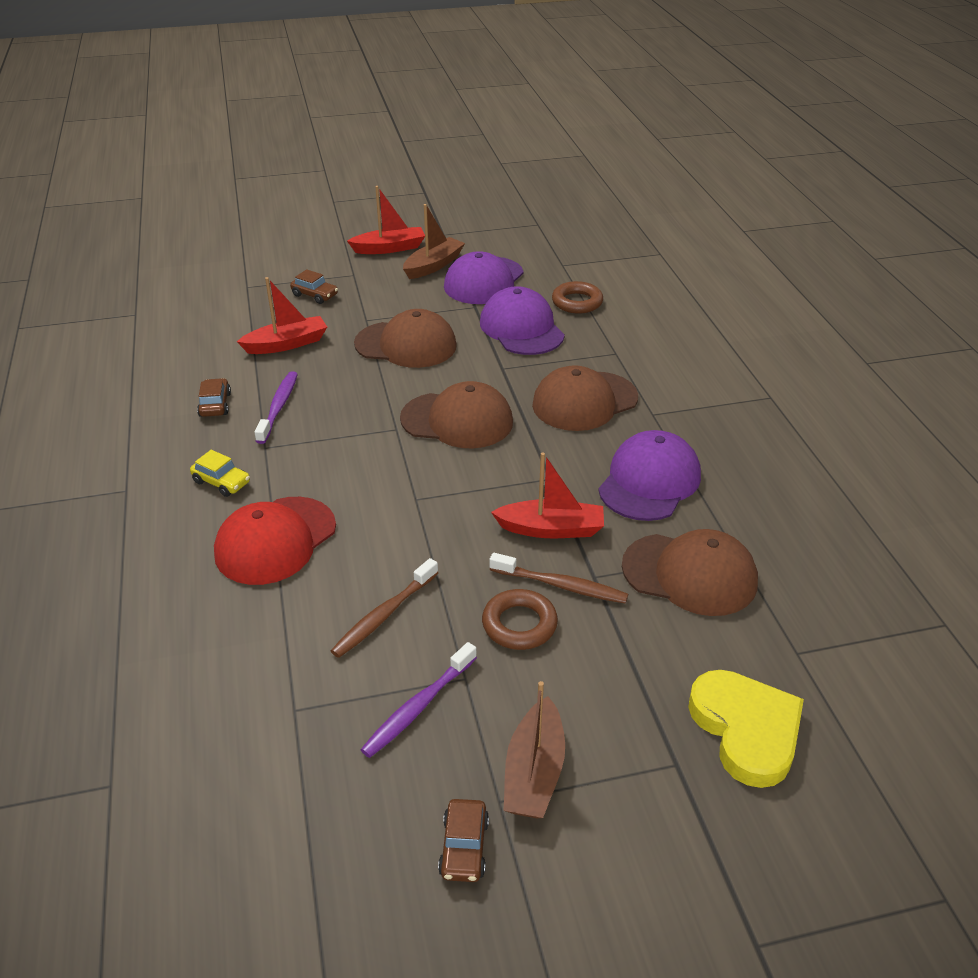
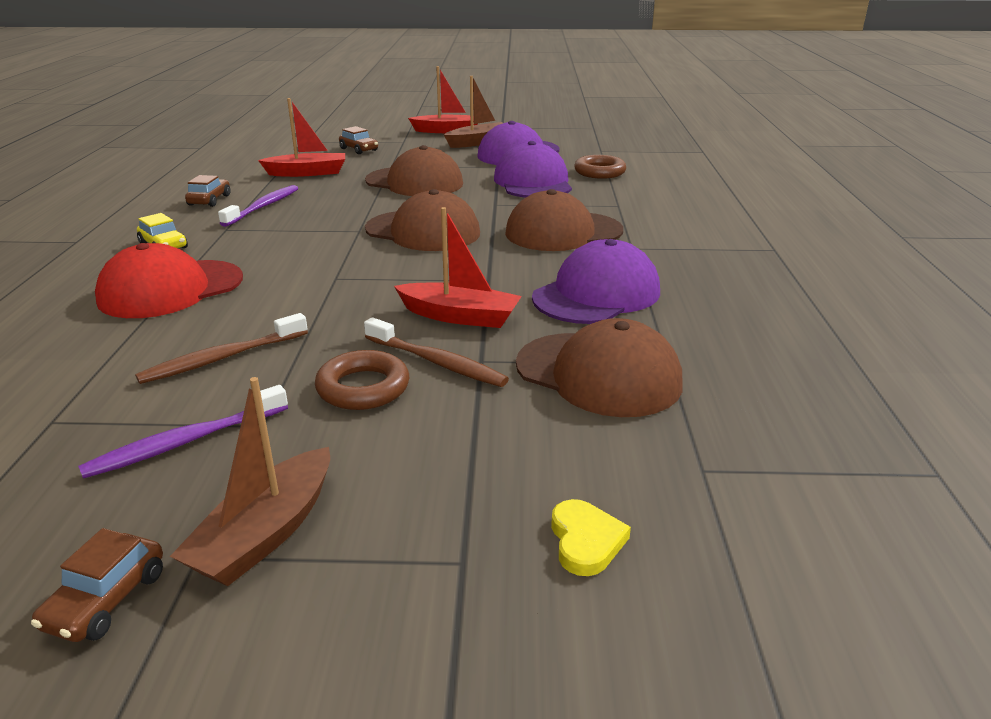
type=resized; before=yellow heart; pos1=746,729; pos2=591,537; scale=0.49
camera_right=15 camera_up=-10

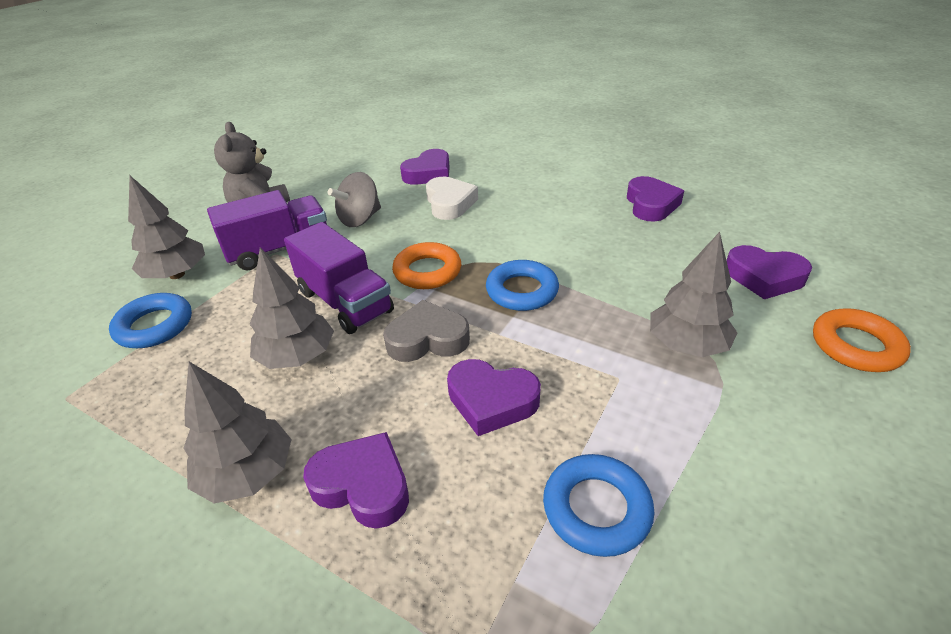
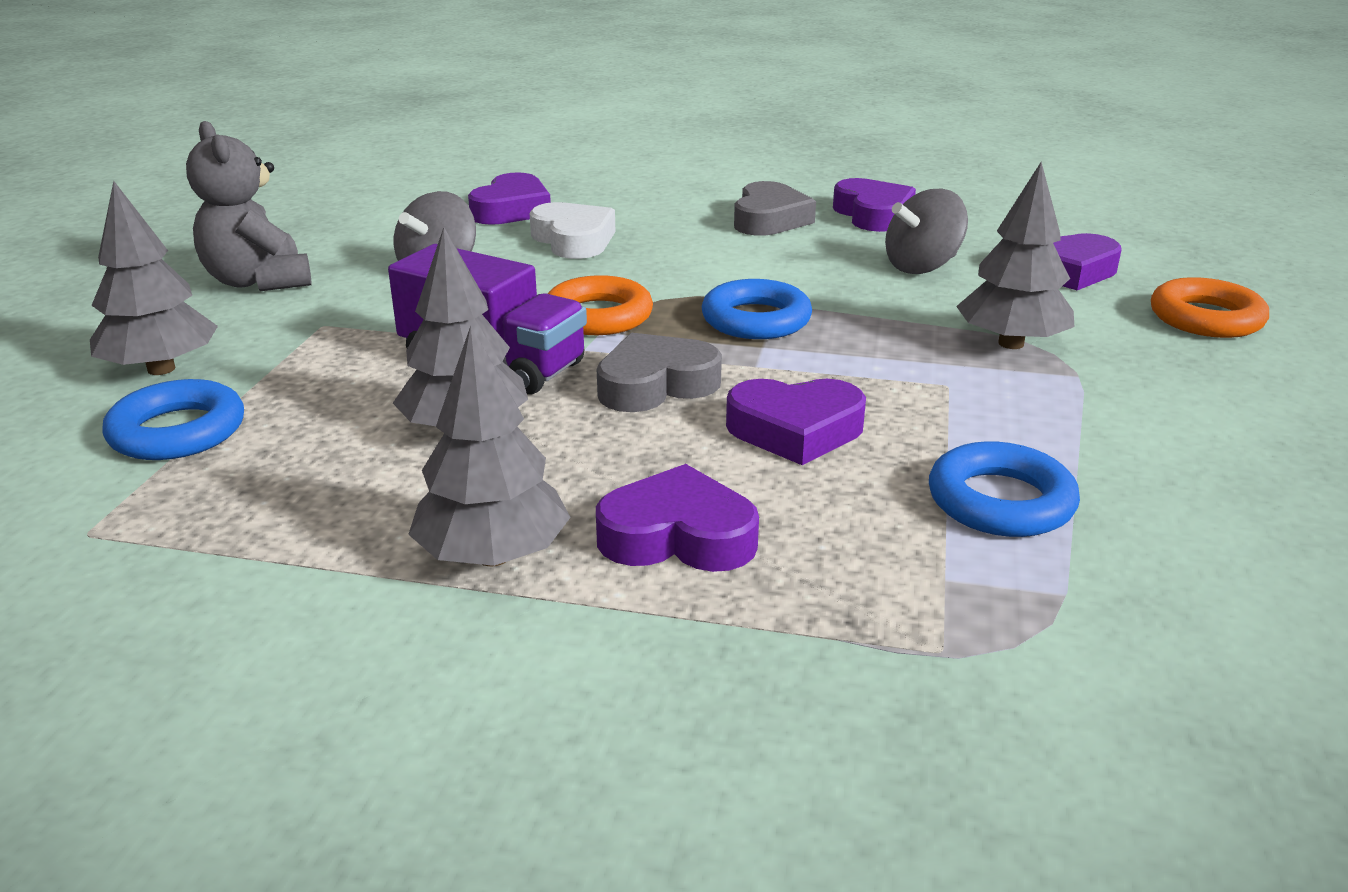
type=removed; before=purple toy truck; pos1=267,230
type=added; after=gray heart; pos2=775,208
type=added; after=gray toy top; pos2=926,231
camera_right=-20 camera_up=-10

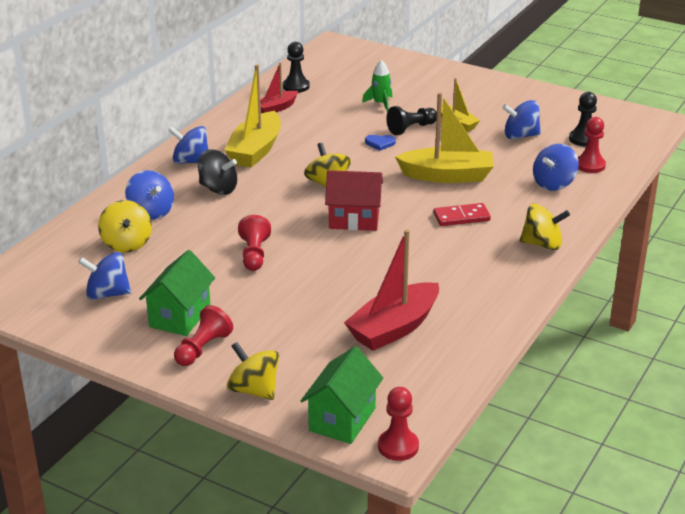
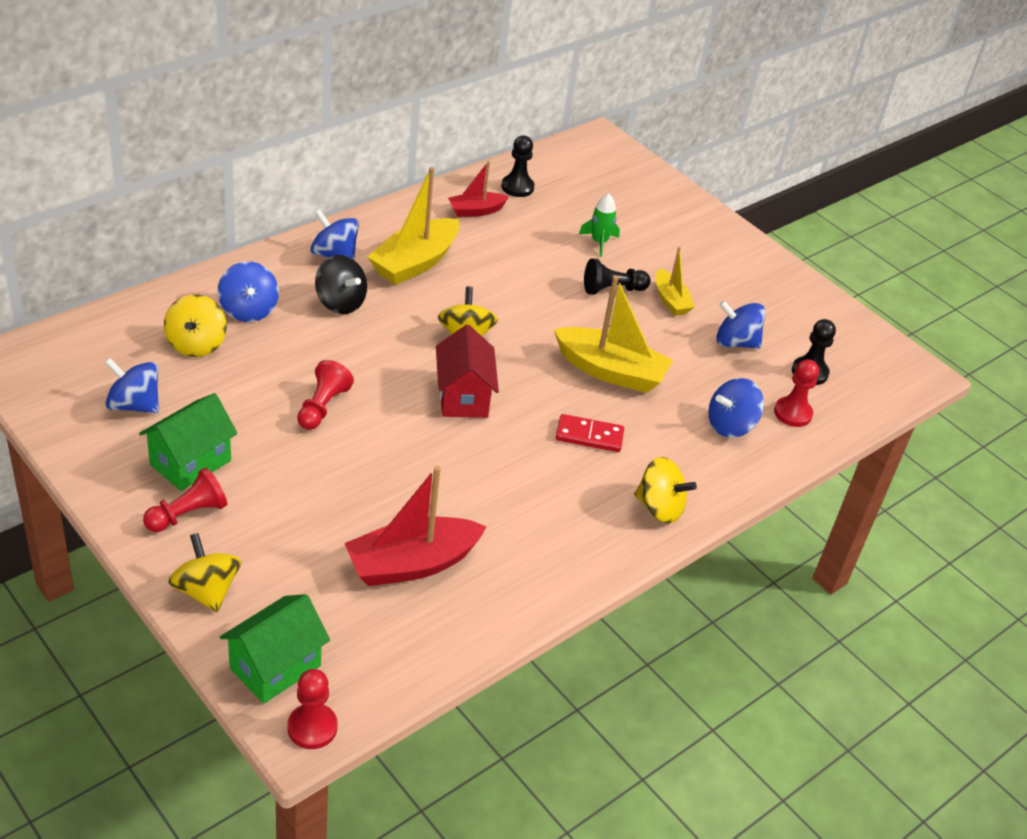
type=removed; before=cobalt heart; pos1=380,143
type=turned; before=red cottage; pos1=354,200; pos2=467,371; turn=60
camera_right=15 camera_up=10

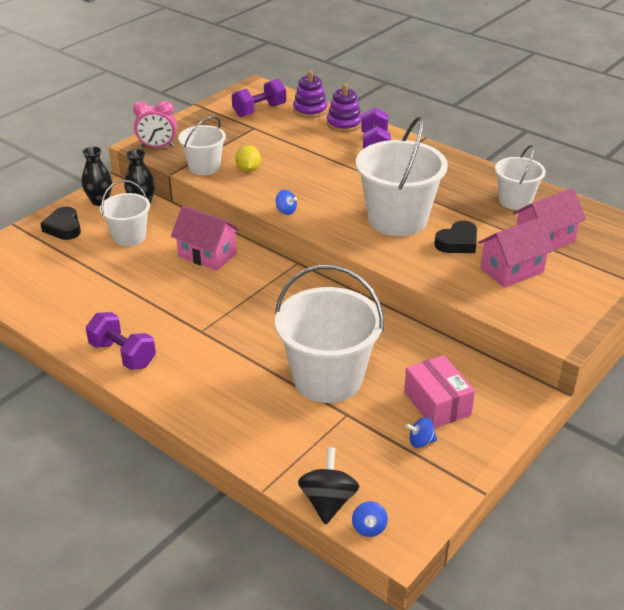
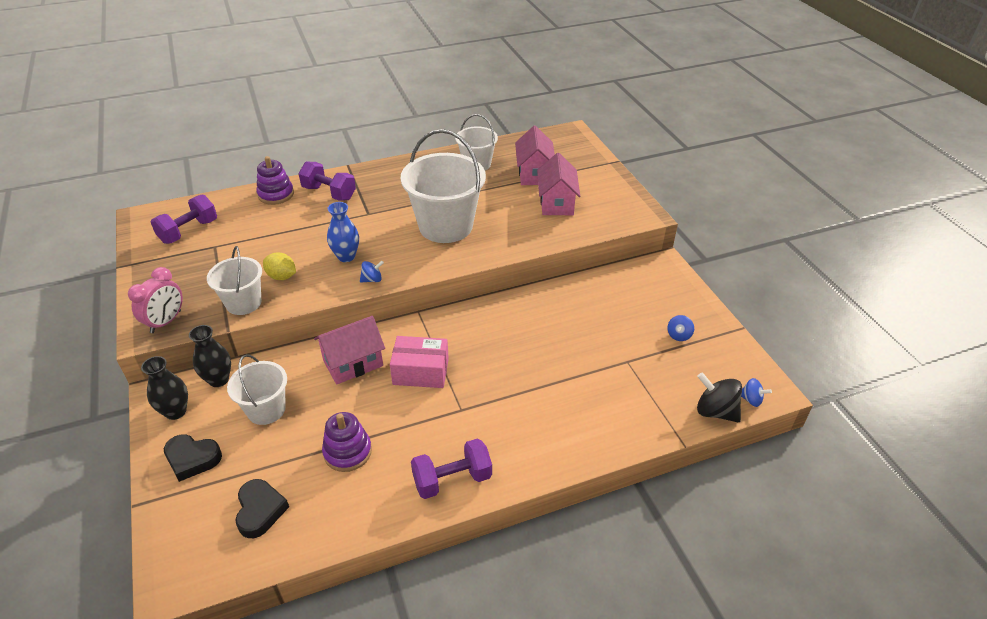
type=removed; before=pure white pail; pos1=329,334
type=added; after=cobalt flower vase; pos2=343,232
type=moved; before=purple stacking toy; pos1=310,94; pos2=347,442
type=moved; before=rosy parcel; pos1=439,392; pos2=419,362
type=moved; before=ebony heart; pos1=455,237; pos2=262,508
type=turned; before=purple dumbbell; pos1=259,98; pos2=184,219; turn=45
camera_right=-60 camera_up=5

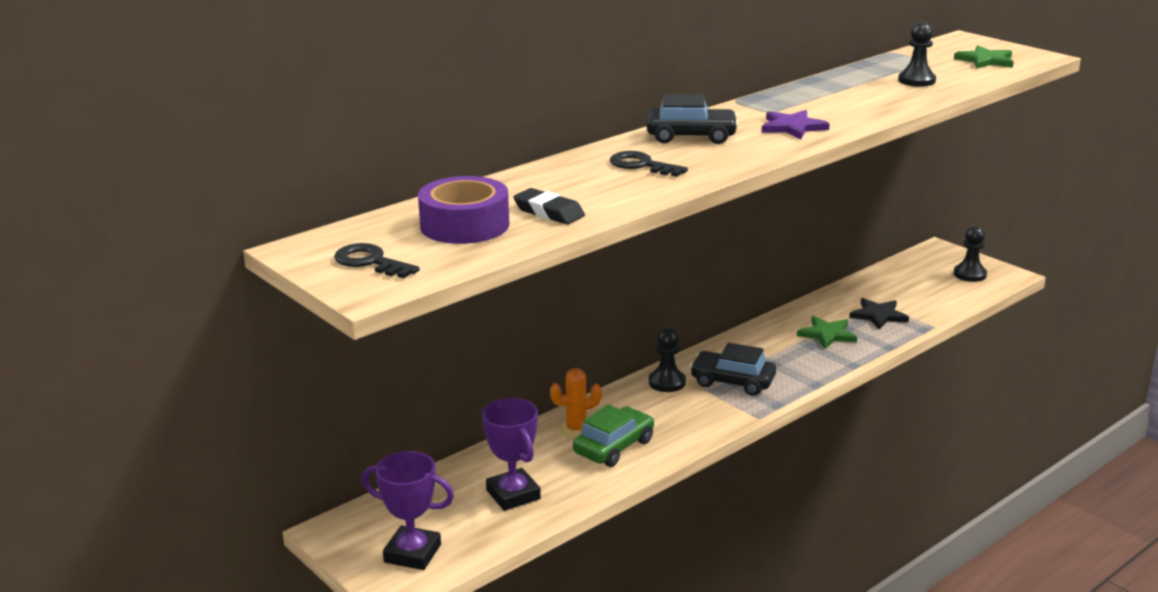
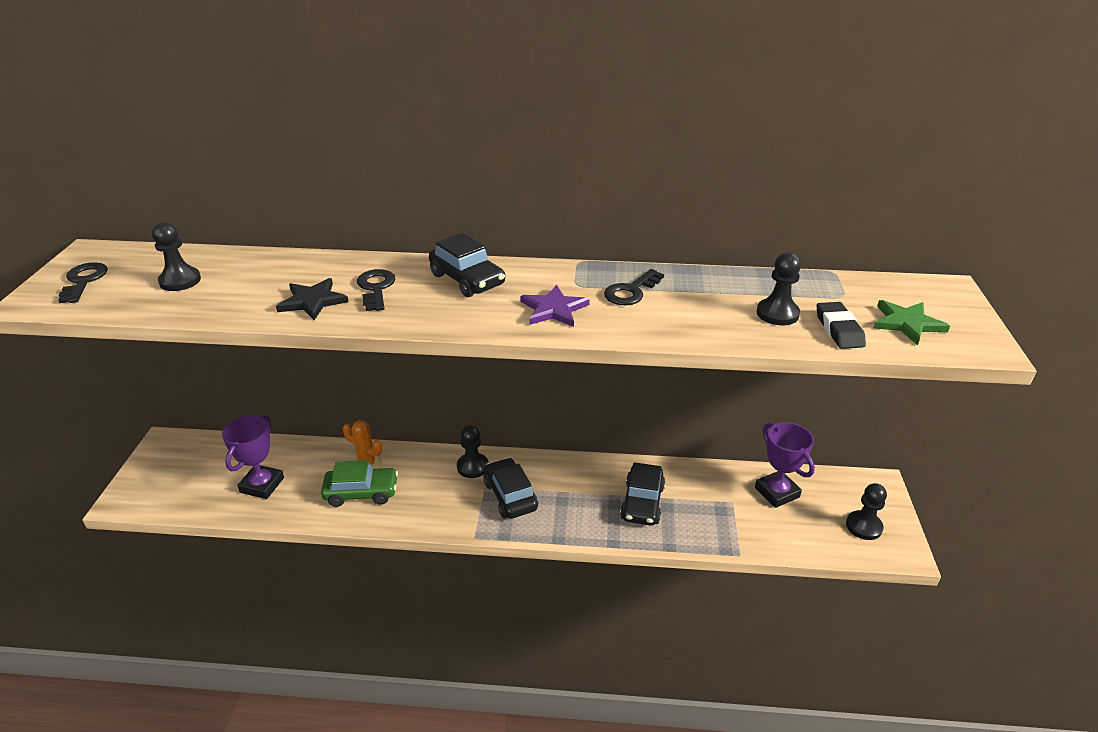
type=added; after=ebony door key; pos2=634,287
type=moved; before=purple trophy; pos1=407,510; pos2=785,465
type=moved; before=ebony eraser; pos1=549,206; pos2=841,325
type=moved; before=ebony five-pointed star; pos1=879,313; pos2=312,299
type=replaced; before=purple roll of tape; after=ebony game pawn; pos1=463,210; pos2=176,256
type=replaced; before=green five-pointed star; after=ebony car; pos1=827,332; pos2=642,494
camera_right=45 camera_up=10

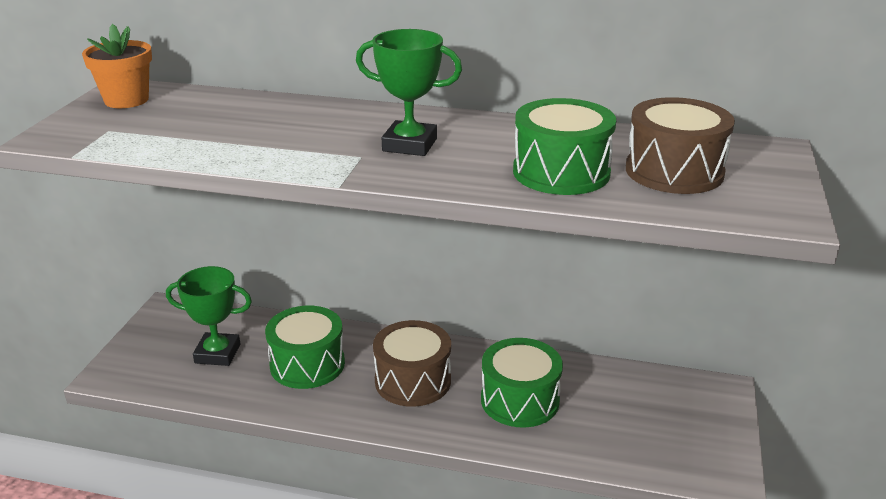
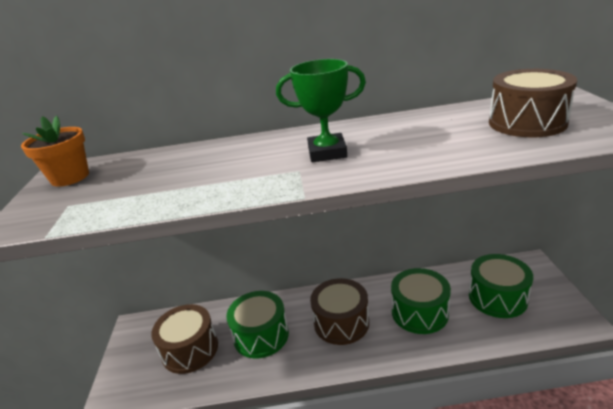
type=moved; before=green snare drum; pos1=564,146; pos2=501,286
type=replaced; before=green trophy; after=dark brown snare drum; pos1=209,316; pos2=184,339
camera_right=-15 camera_up=0

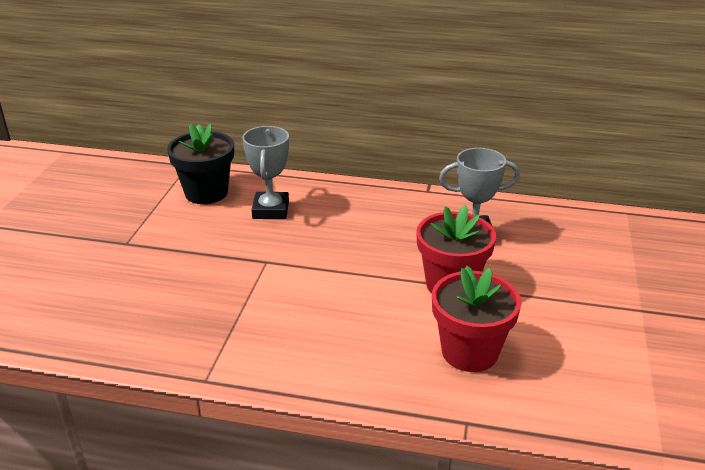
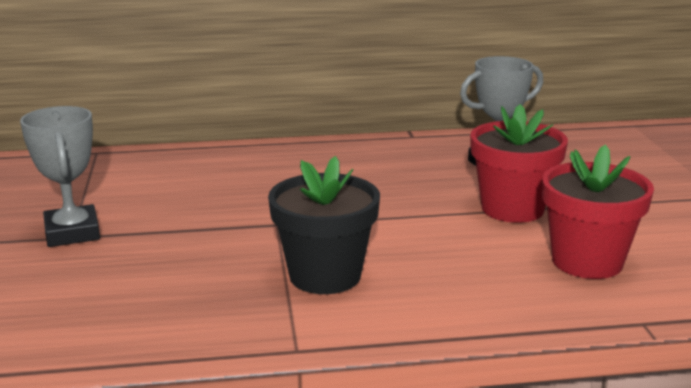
type=moved; before=ebony potted plant; pos1=200,163; pos2=324,225
type=moved; before=gray trophy; pos1=265,172; pos2=60,176
camera_right=-20 camera_up=-10

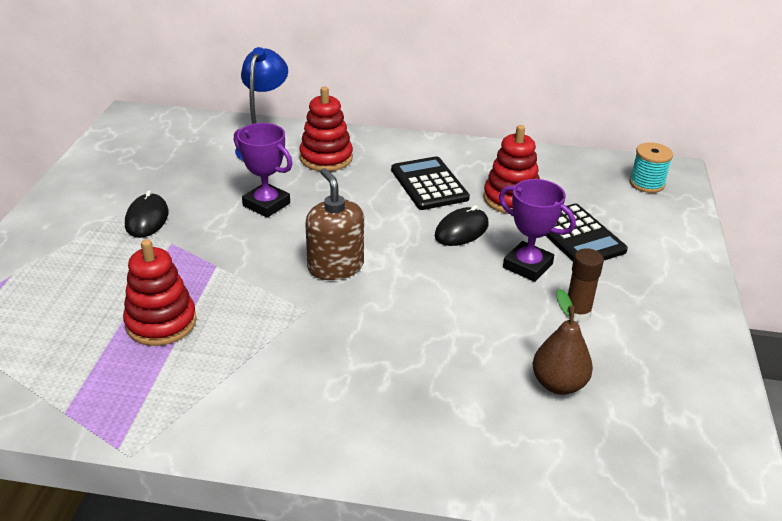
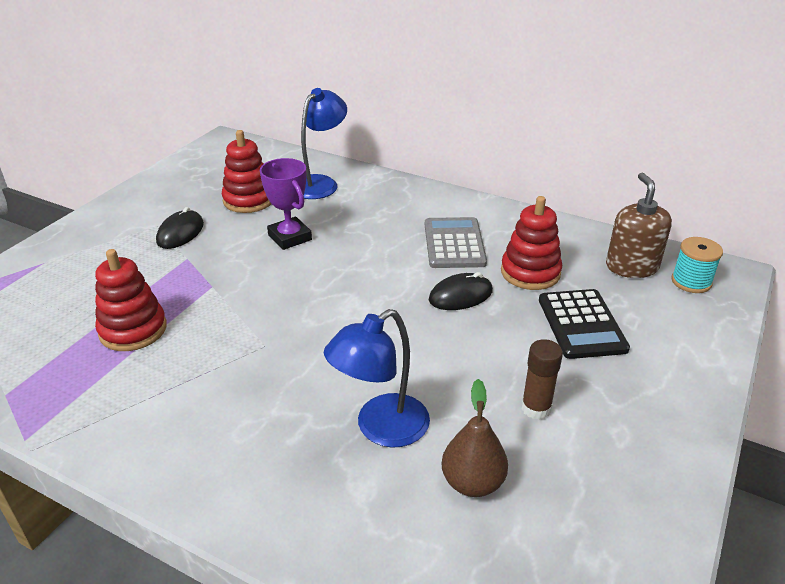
type=removed; before=purple trophy; pos1=537,230
type=added; after=cobalt lamp; pos2=377,378
type=moved; before=red stacking toy; pos1=326,129; pos2=246,171
type=moved; before=dark brown soap dispenser; pos1=334,224; pos2=639,225
type=recoloured; before=ebony calculator; after=gray calculator; pos1=430,183; pos2=456,242
camera_right=20 camera_up=0

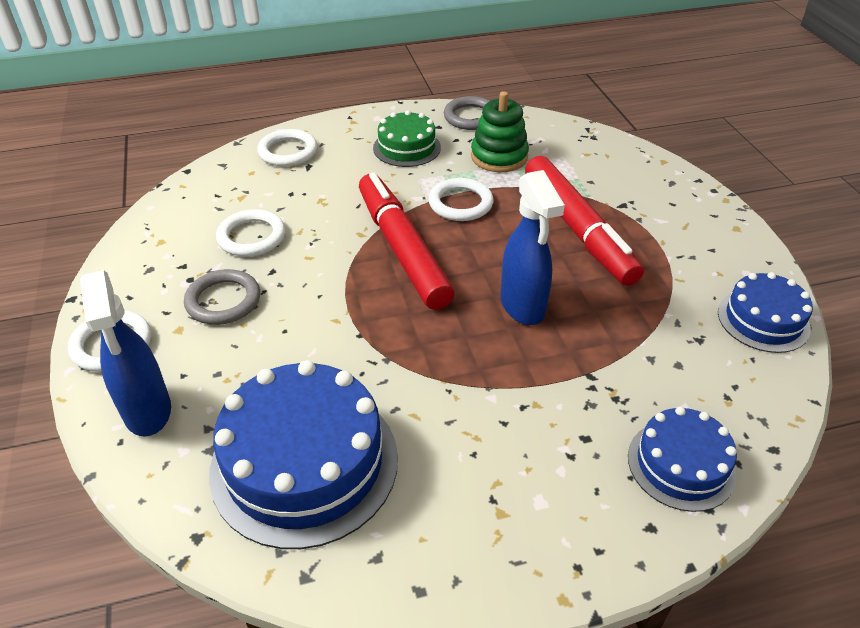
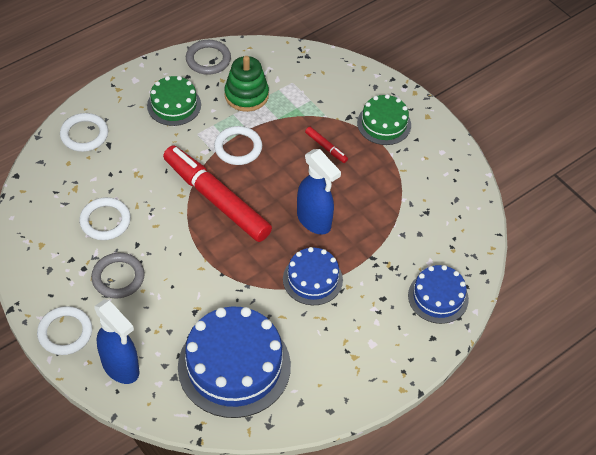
type=added; after=green gateau; pos2=384,119
type=moved; before=cobalt gateau; pos1=765,312; pos2=313,276
type=resized; before=red marker; pos1=584,221; pos2=326,145; scale=0.4
camera_right=-25 camera_up=10

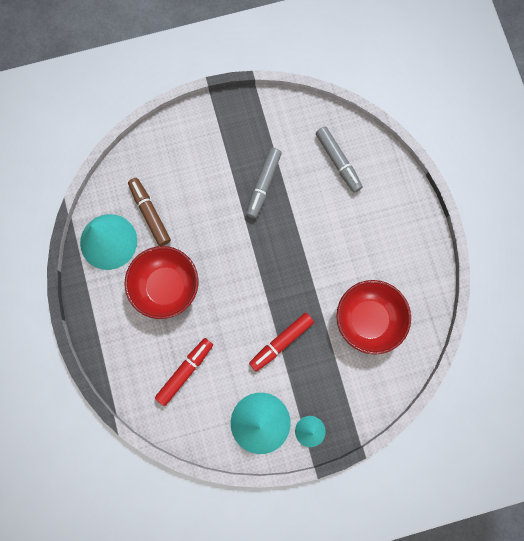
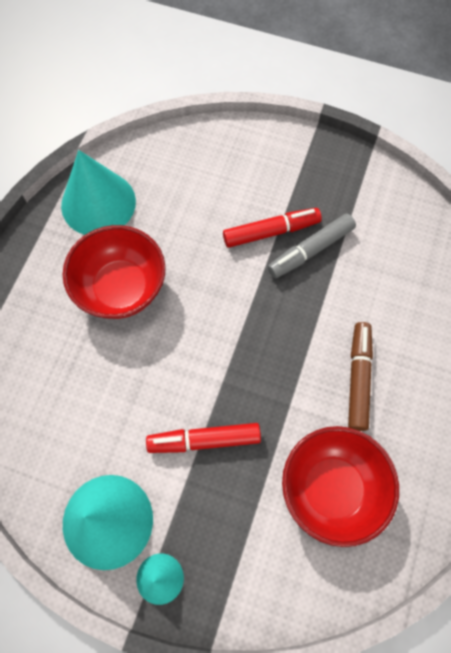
type=removed; before=gray marker; pos1=339,160
type=moved; before=dark brown marker; pos1=149,212; pos2=360,376
type=moved; before=red marker; pos1=184,372; pos2=272,228
camera_right=35 camera_up=-10

